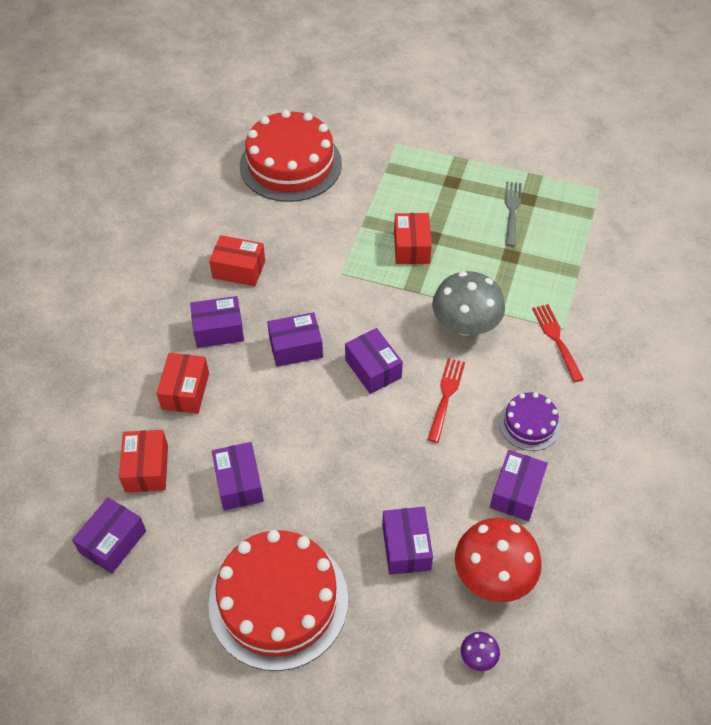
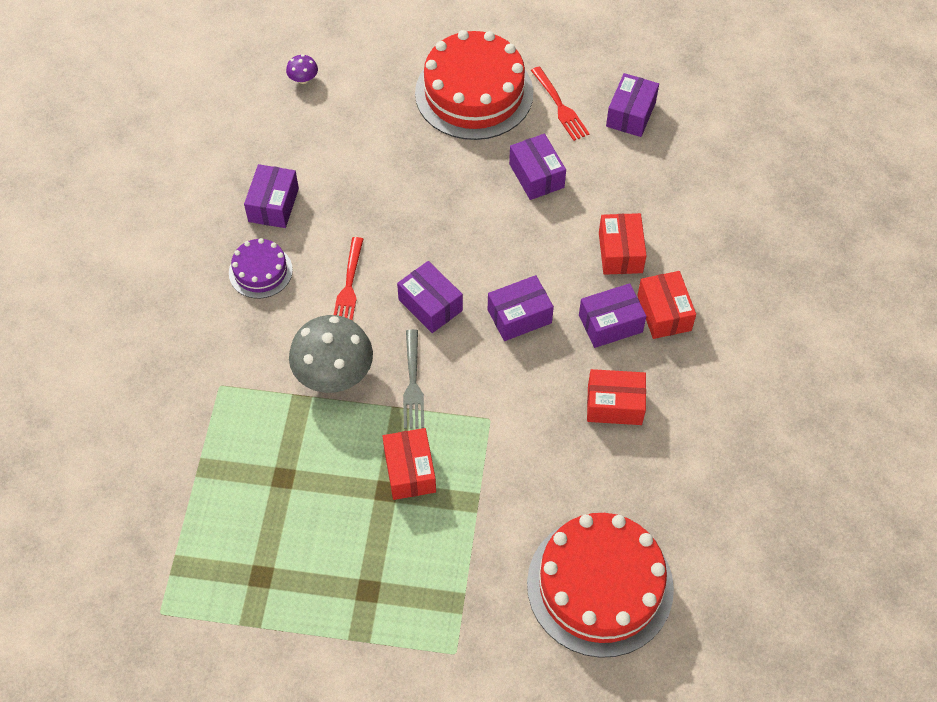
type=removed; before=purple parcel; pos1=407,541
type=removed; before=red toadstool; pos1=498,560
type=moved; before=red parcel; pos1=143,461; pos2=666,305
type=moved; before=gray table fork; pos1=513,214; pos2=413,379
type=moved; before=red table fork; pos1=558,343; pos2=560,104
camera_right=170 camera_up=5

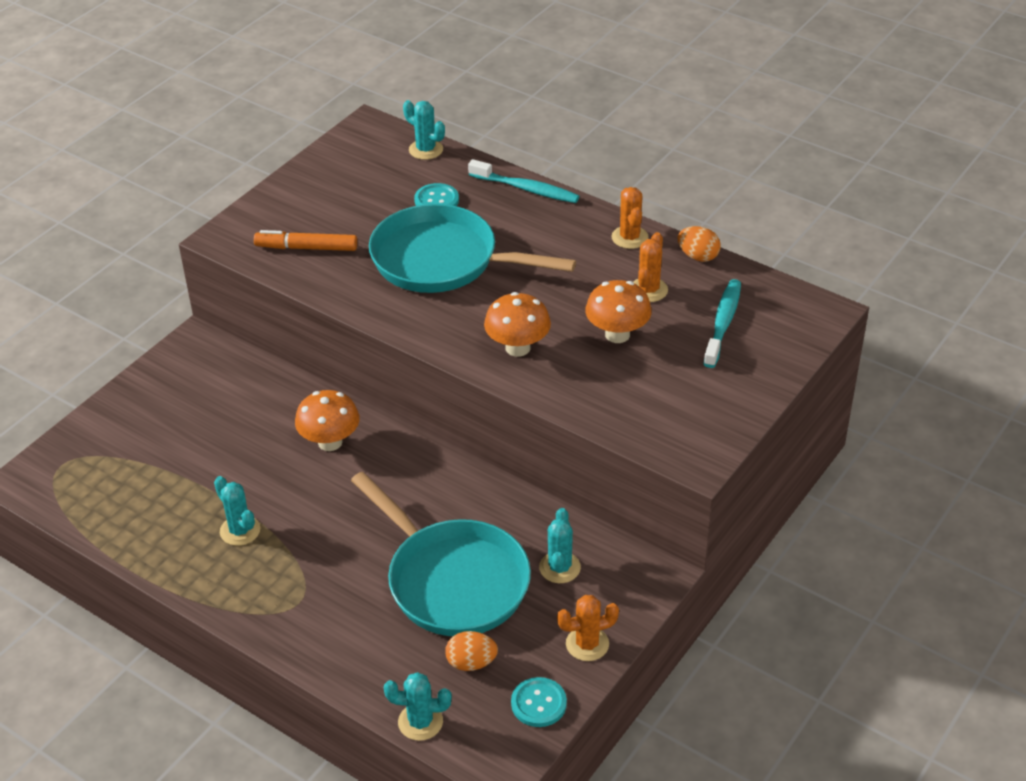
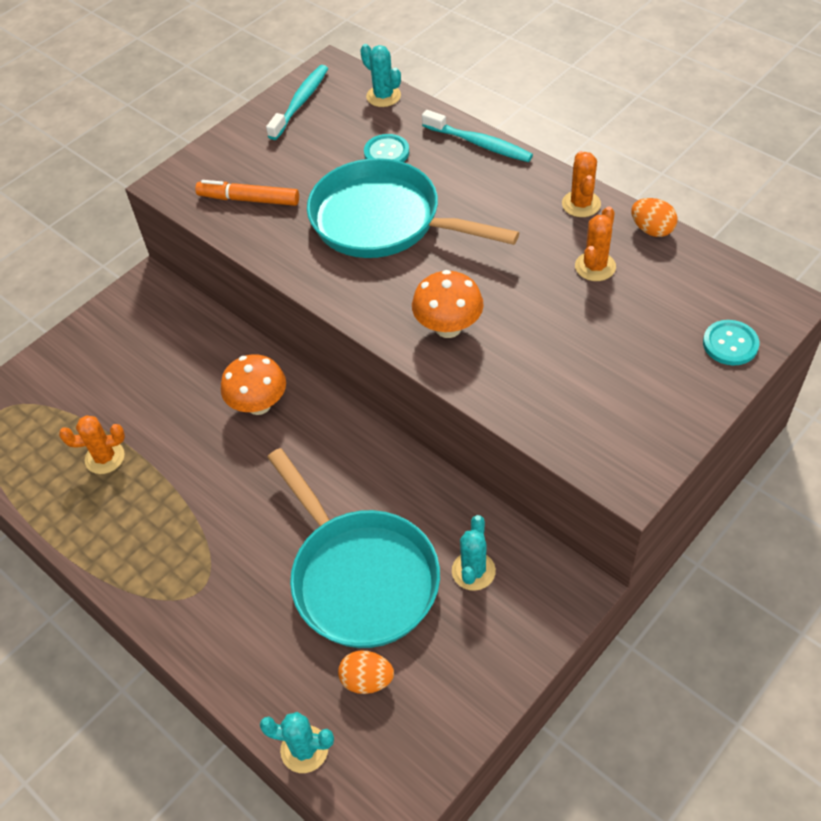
type=removed; before=aqua saguaro cactus; pos1=237,511
type=removed; before=orange toadstool; pos1=618,311
type=moved; before=aqua sewing button; pos1=539,702; pos2=731,342
type=moved; before=orange saguaro cactus; pos1=588,628; pos2=92,444
type=moved; before=aqua dental brush; pos1=722,323; pos2=297,102
camera_right=10 camera_up=10

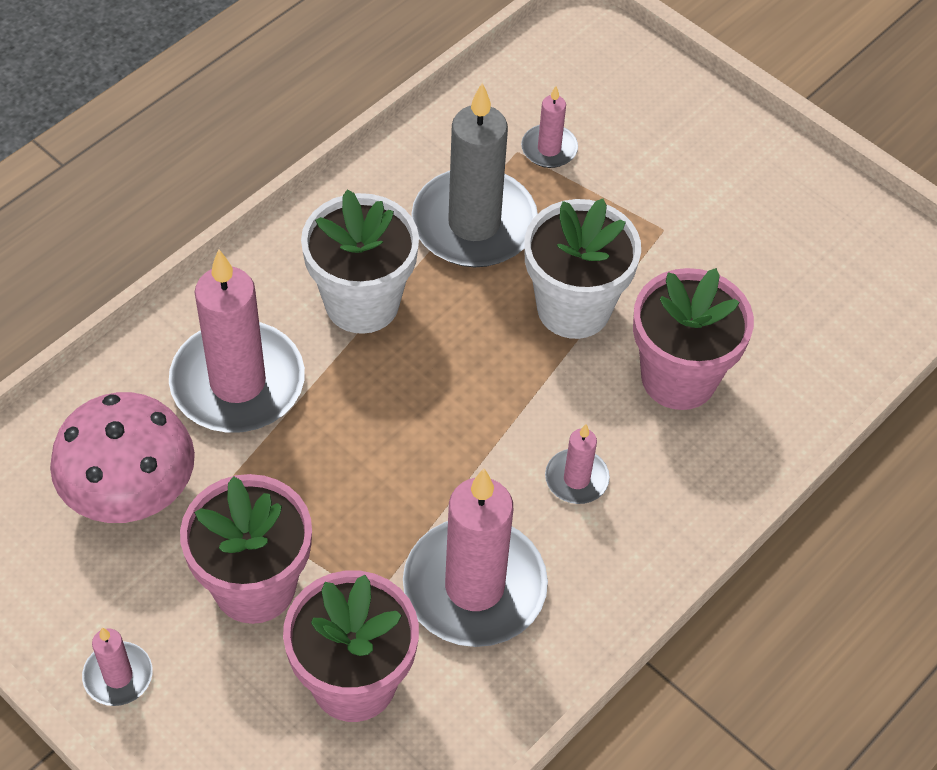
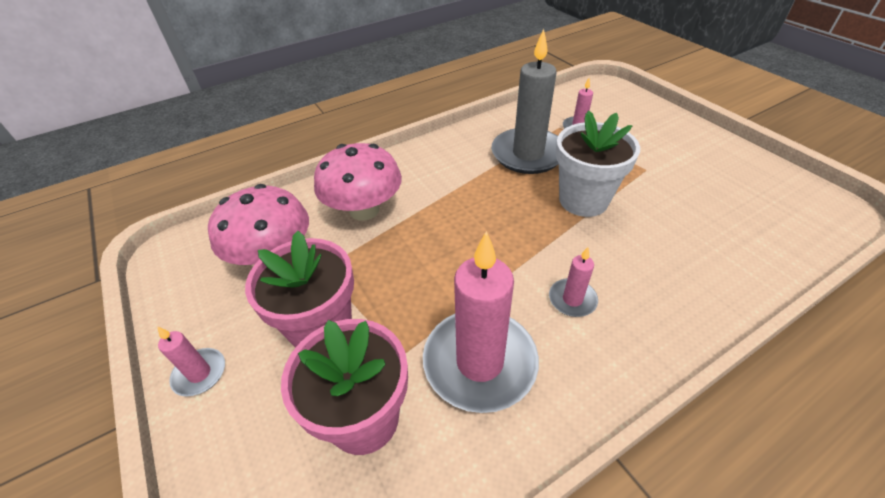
type=removed; before=pure white potted plant; pos1=360,261
type=removed; before=rosy potted plant; pos1=693,339
type=replaced; before=rosy candle; after=rosy toadstool; pos1=237,341; pos2=358,182
camera_right=20 camera_up=-10

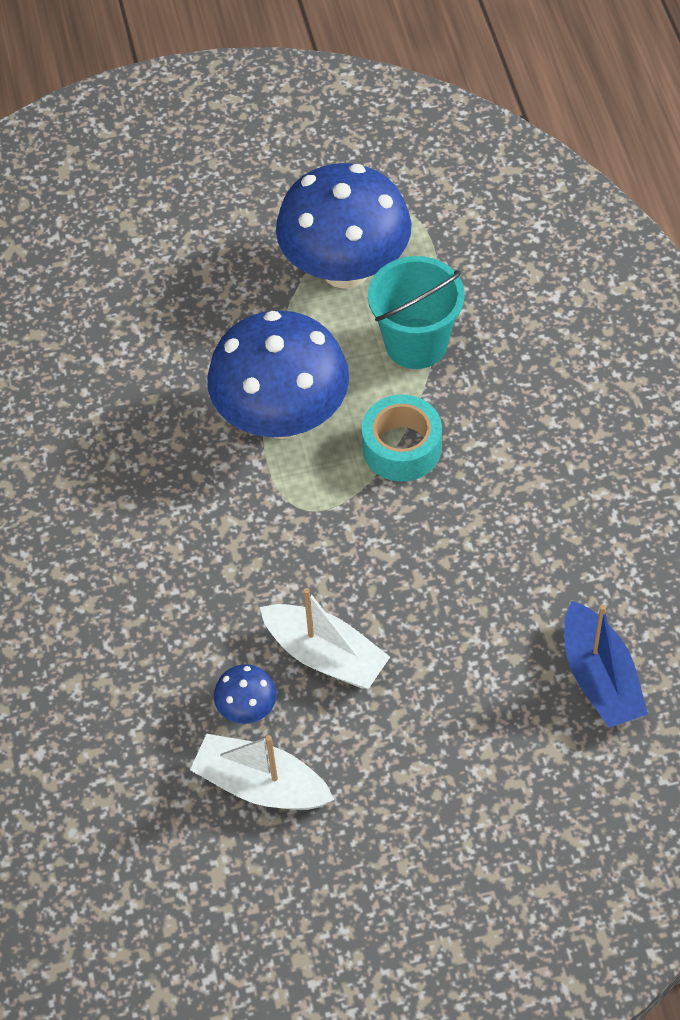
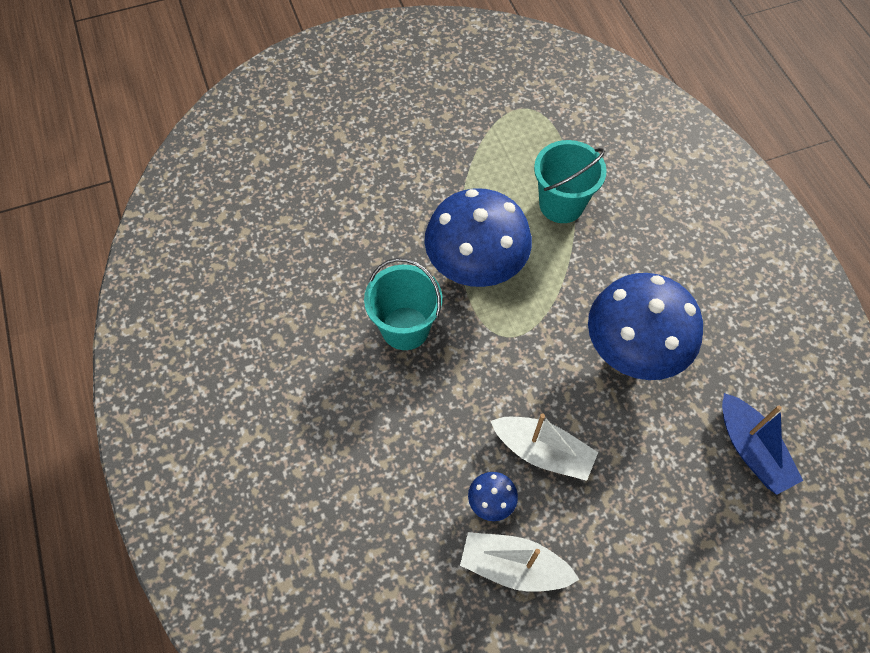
type=removed; before=aqua roll of tape; pos1=402,438
type=added; after=aqua pail; pos2=403,304
type=moved; before=cobalt toadstool; pos1=344,226; pos2=645,326
camera_right=-10 camera_up=5

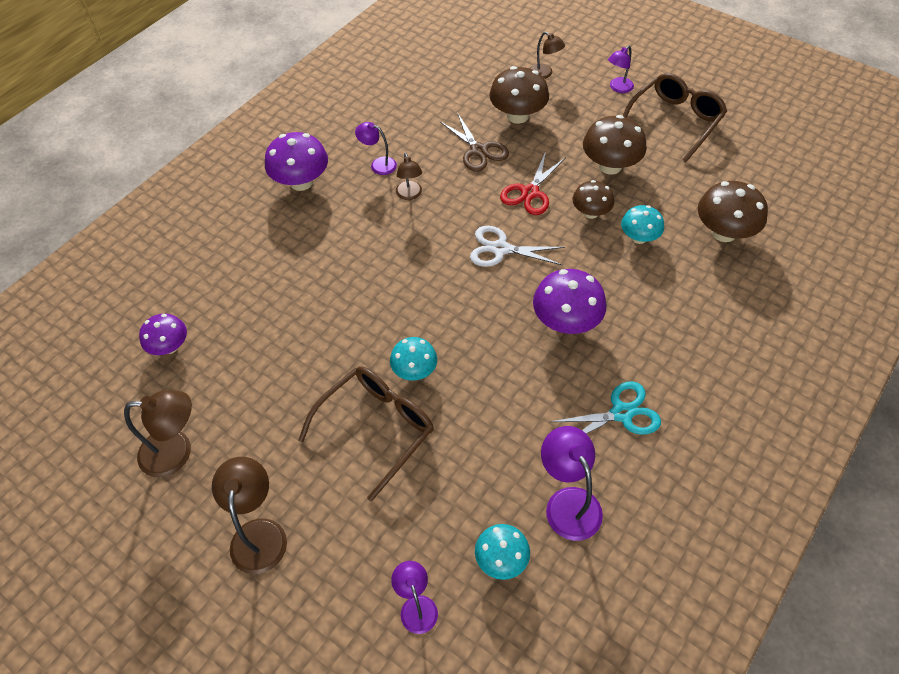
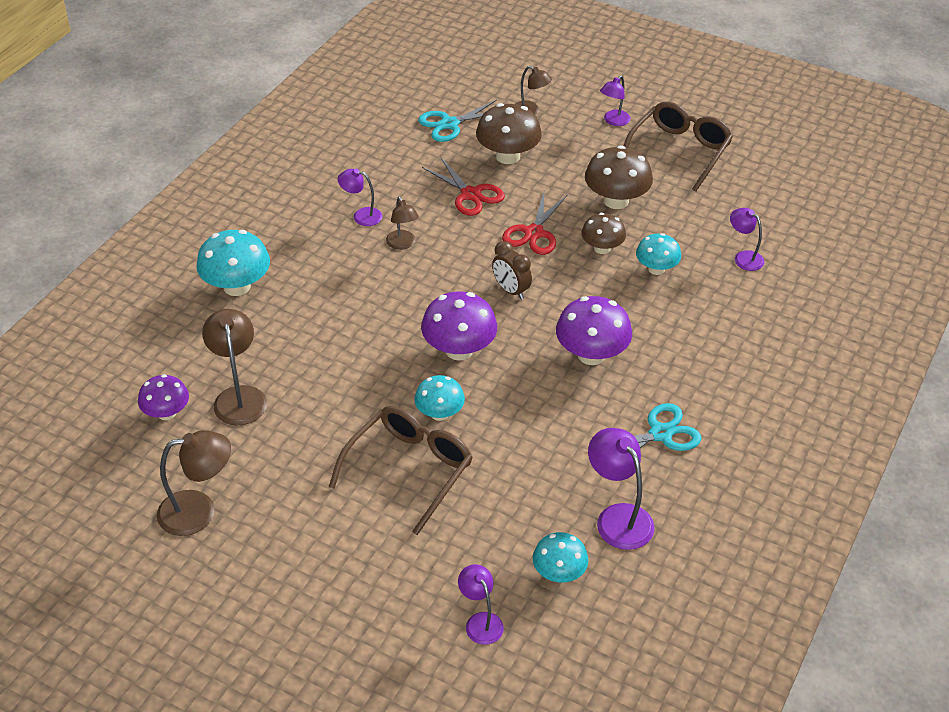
type=added; after=aqua toadstool; pos2=233,263
type=added; after=aqua pair of scissors; pos2=457,121
type=moved; before=dark brown lamp; pos1=249,515; pos2=234,367
type=moved; before=purple toadstool; pos1=296,161; pos2=459,325
type=replaced; before=pure white pair of scissors; after=dark brown clock; pos1=517,246; pos2=512,270
type=replaced; before=dark brown toadstool; after=purple lamp; pos1=733,211; pos2=747,239
type=recoloured; before=dark brown pair of scissors; after=red pair of scissors; pos1=474,142; pos2=463,186
camera_right=-10 camera_up=-10

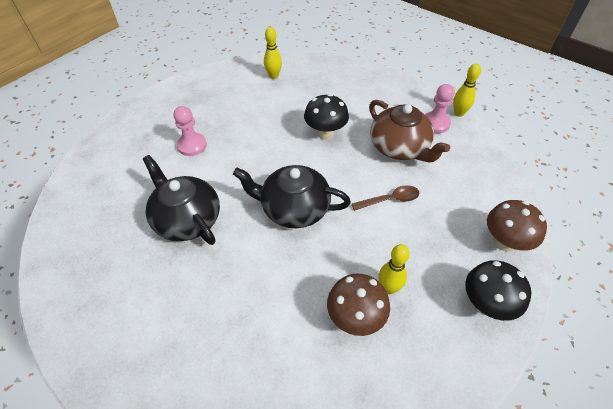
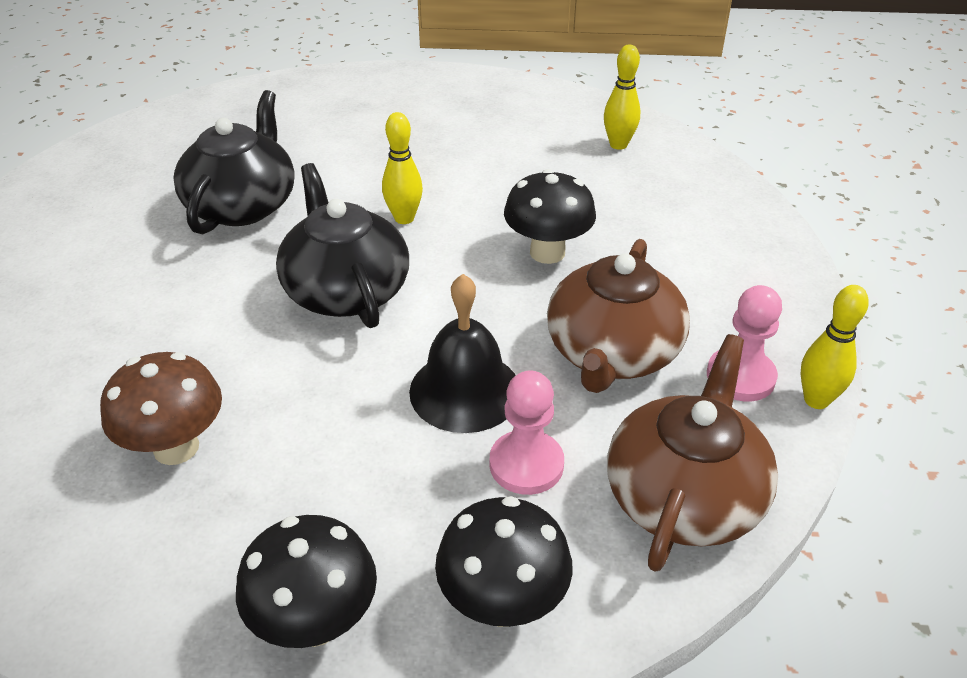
type=added; after=dark brown teapot; pos2=692,453
type=moved; before=rosy game pawn; pos1=190,131; pos2=527,433
type=moved; before=yellow skittle; pos1=394,269; pos2=402,168
type=replaced; before=dark brown teaspoon; after=ebony hand bell; pos1=385,198; pos2=462,353
type=recoloured; before=dark brown toadstool; after=ebony toadstool; pos1=517,226; pos2=504,561
camera_right=55 camera_up=-10

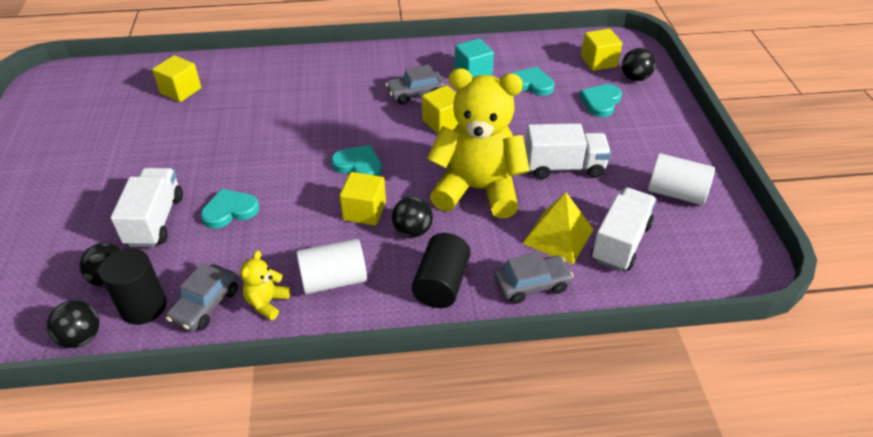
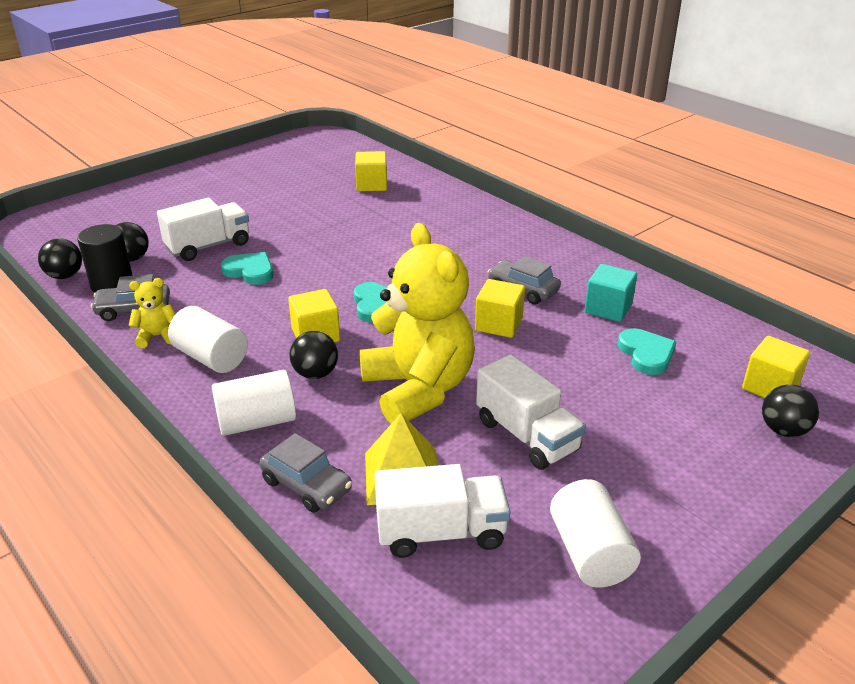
type=removed; before=aqua heart; pos1=600,100
type=recoloured; before=ebony cylinder shape; after=pure white cylinder shape; pos1=441,270; pos2=254,403
camera_right=55 camera_up=-10

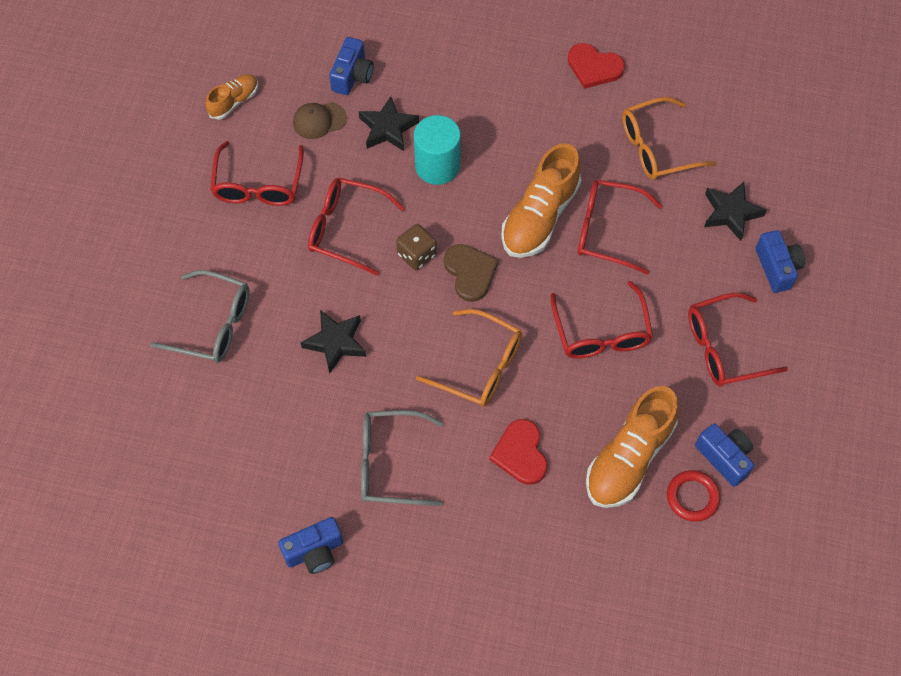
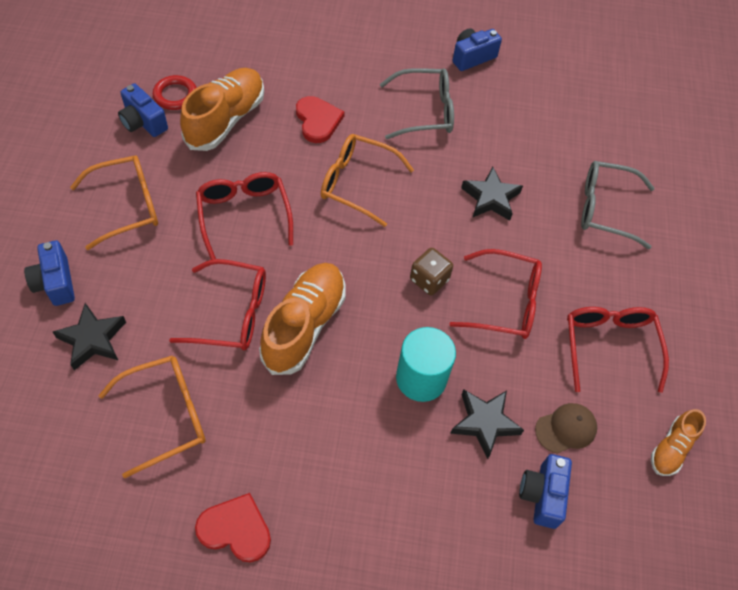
type=removed; before=dark brown heart; pos1=471,273
type=recoloured; before=red glasses; after=orange glasses; pos1=738,339; pos2=114,202
camera_right=170 camera_up=-5

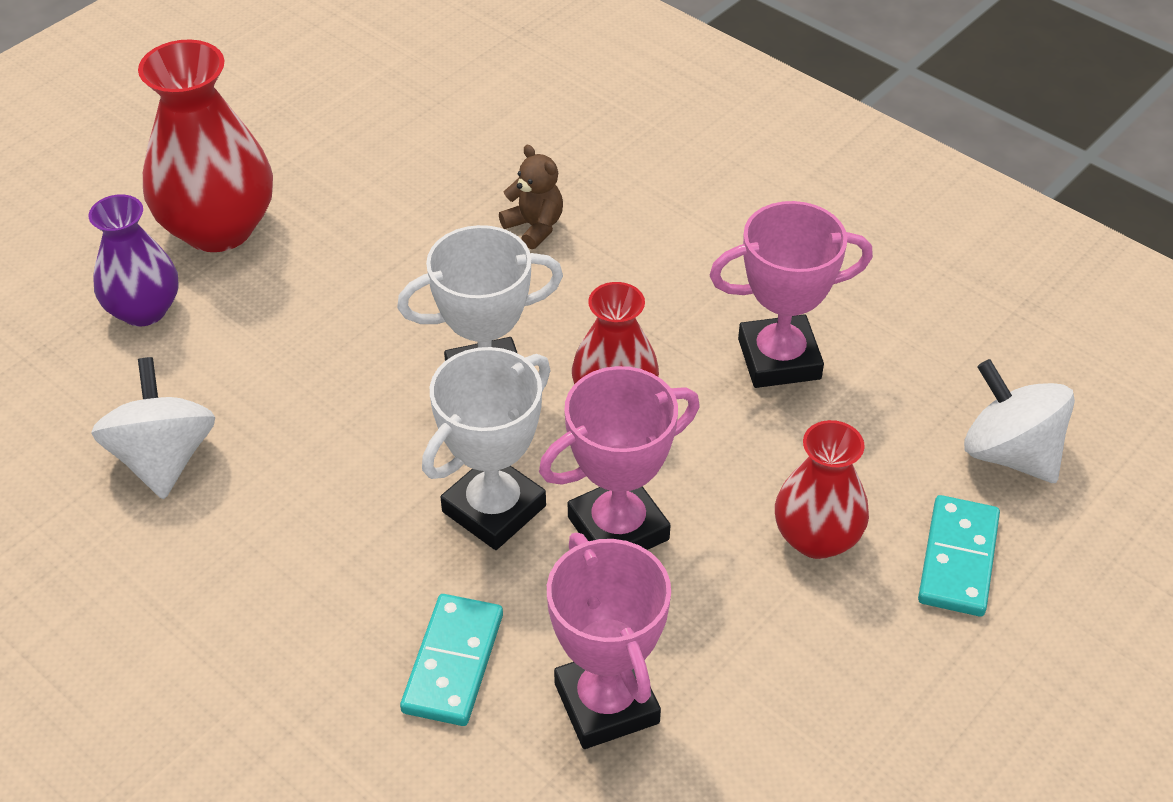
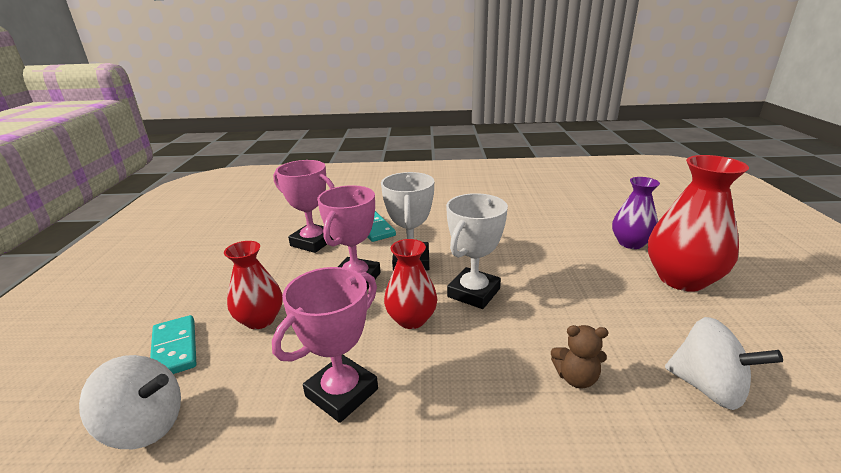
type=moved; before=pure white toy top; pos1=153,428; pos2=724,363
camera_right=140 camera_up=-20

